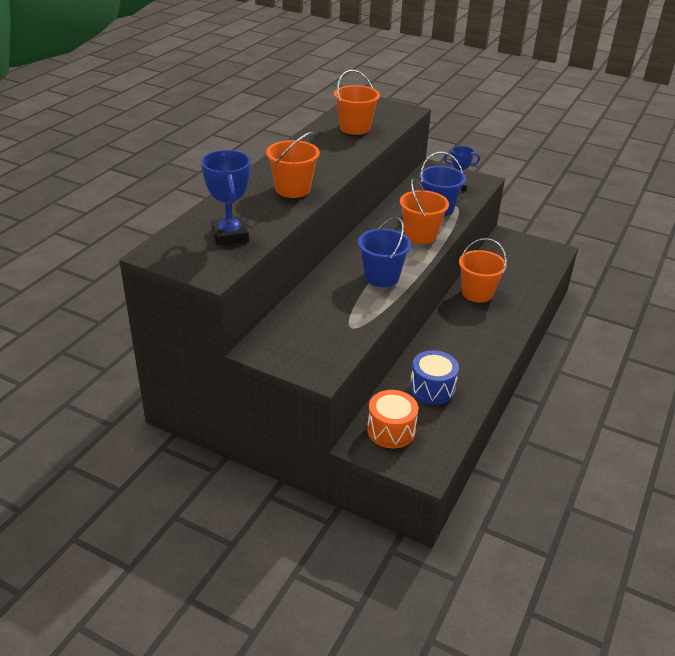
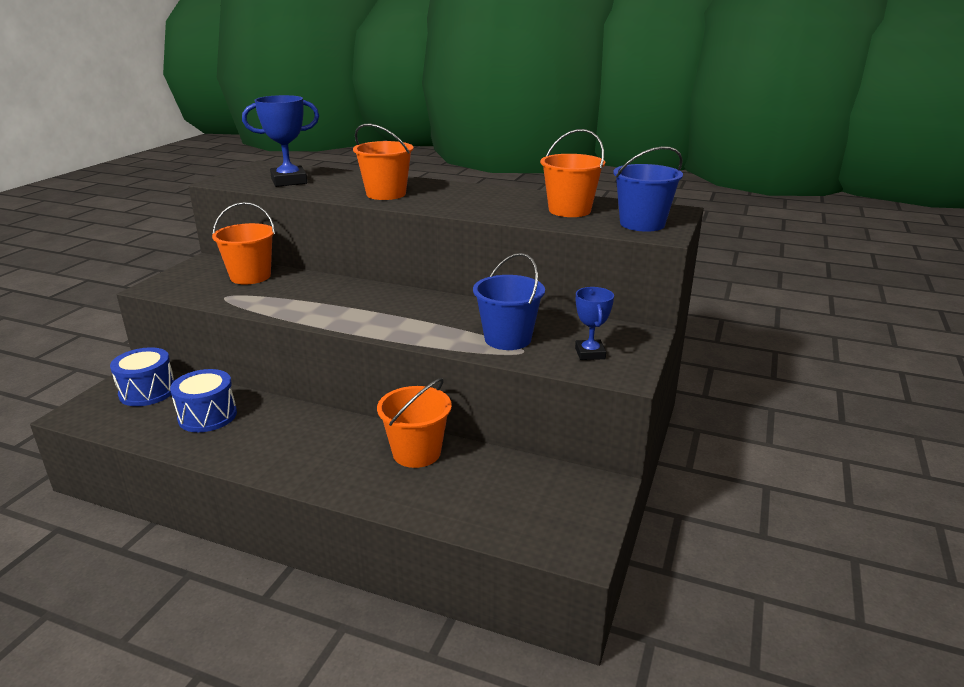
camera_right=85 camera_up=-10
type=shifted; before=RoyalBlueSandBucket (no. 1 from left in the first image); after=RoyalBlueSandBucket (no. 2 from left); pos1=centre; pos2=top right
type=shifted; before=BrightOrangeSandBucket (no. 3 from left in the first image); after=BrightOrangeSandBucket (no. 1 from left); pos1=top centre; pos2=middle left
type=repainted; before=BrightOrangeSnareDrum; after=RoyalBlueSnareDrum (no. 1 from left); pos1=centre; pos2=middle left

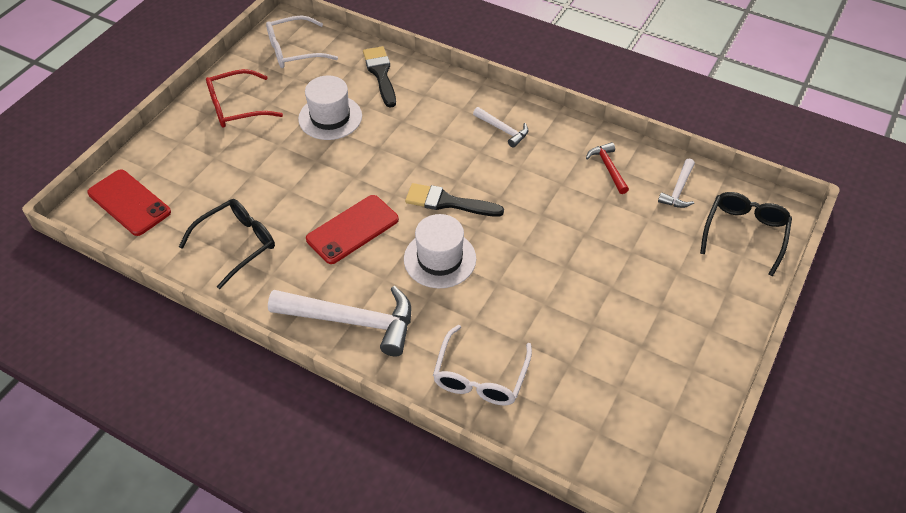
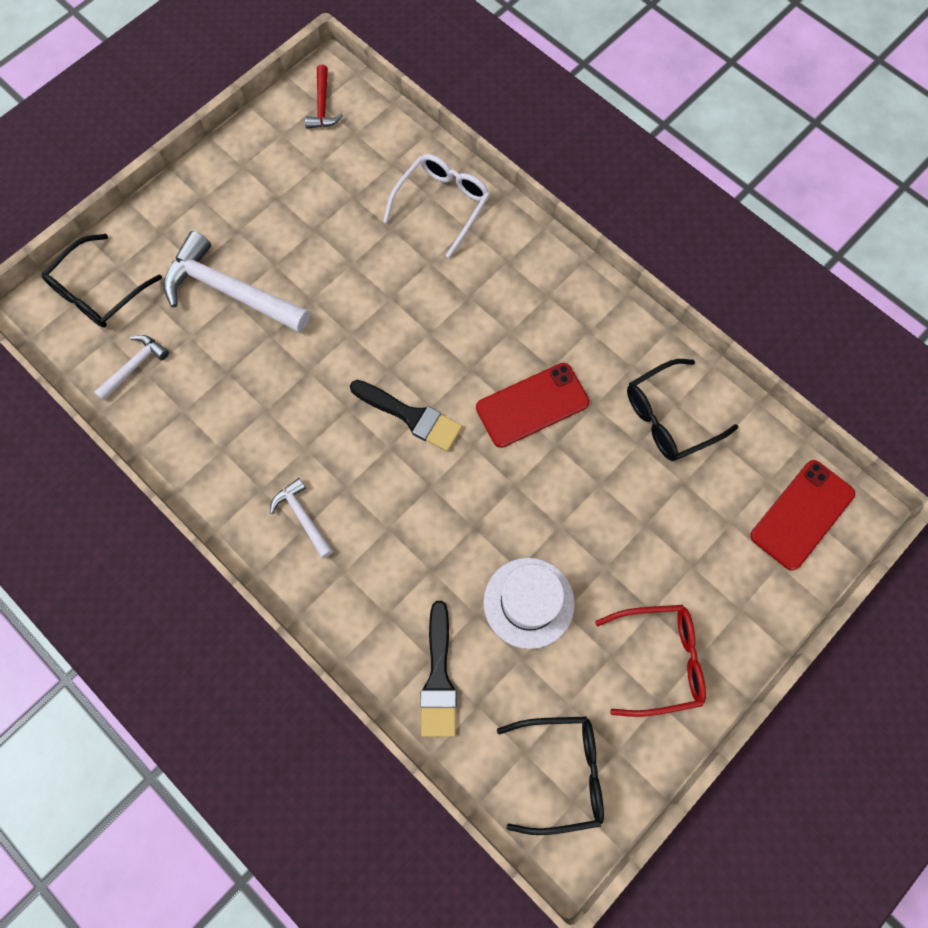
camera_right=-165 camera_up=20
type=gone; before=PureWhiteTopHat (no. 2 from left); pos1=centre
type=shifted; before=PureWhiteHammer (no. 1 from left in the first image); after=PureWhiteHammer (no. 2 from left); pos1=centre; pos2=top left
type=shifted; before=ScarletHammer; pos1=top right; pos2=top centre
type=repainted; before=PureWhiteSpectacles (no. 1 from left); after=JetBlackSpectacles (no. 2 from left); pos1=top centre; pos2=bottom centre
type=rotated; before=ScarletPhone (no. 1 from left in the first image); pos1=middle left; pos2=middle right; turn=75

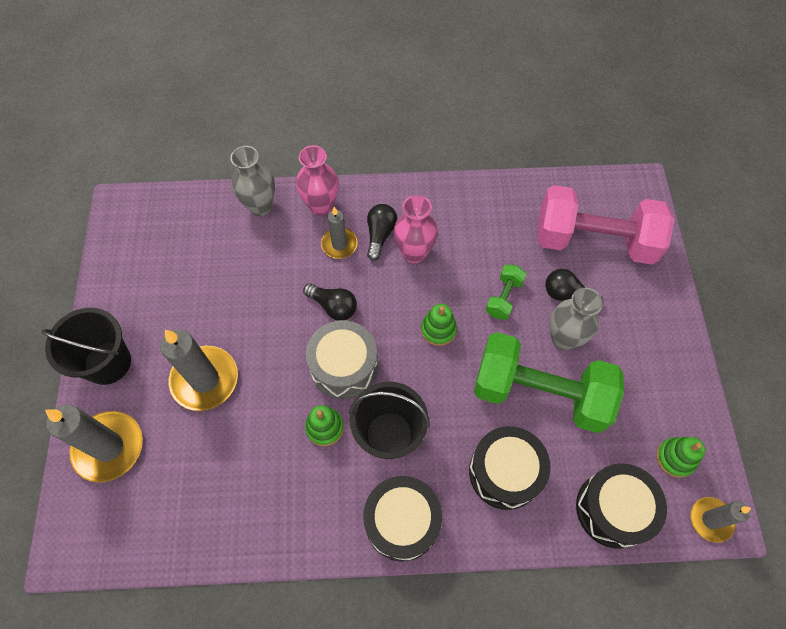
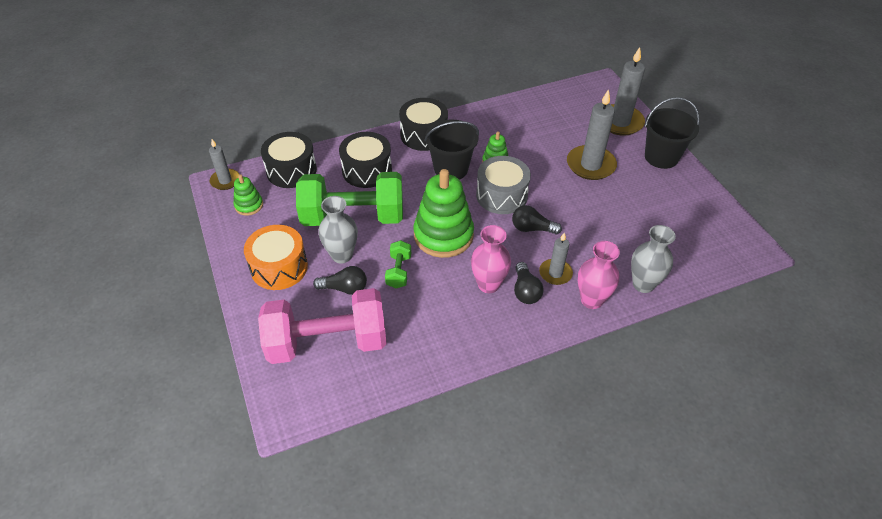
camera_right=160 camera_up=-15
type=new; after=BrightOrangeSnareDrum; pos2=middle left
type=scaled; before=LeafGreenStackingToy (no. 2 from left); pos1=centre; pos2=centre; scale=2.05

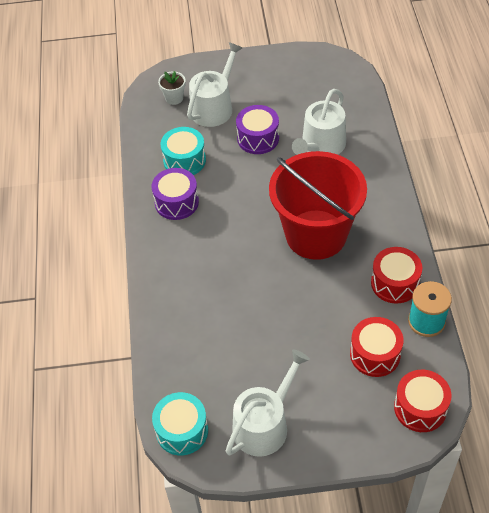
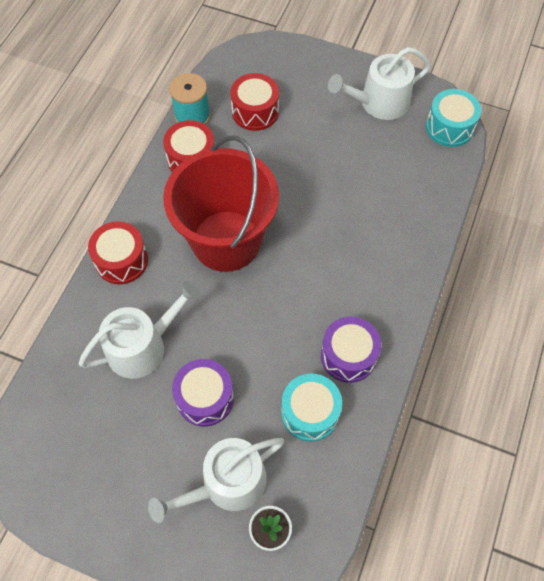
camera_right=-155 camera_up=10
type=shifted; before=ScarletSnareDrum (no. 3 from left in the first image); after=ScarletSnareDrum (no. 1 from left); pos1=bottom right; pos2=middle left

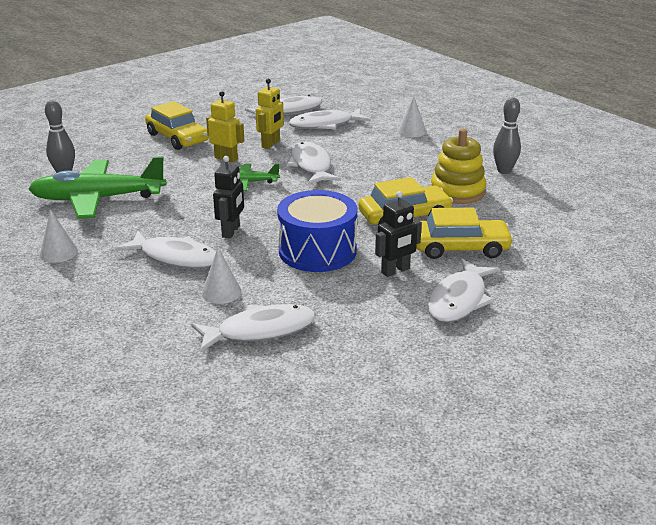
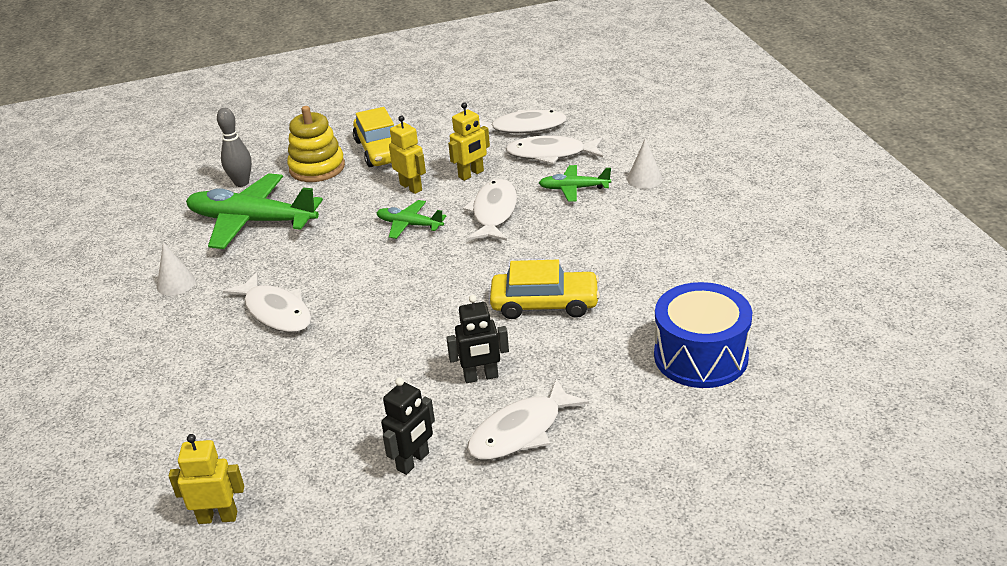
camera_right=25 camera_up=5
type=gone; before=PureWhiteFish (no. 2 from left); pos1=centre
type=gone; before=PureWhiteConeShape (no. 2 from left); pos1=centre
type=gone; before=GoldenAutomobile (no. 3 from left); pos1=middle right
type=gone; before=GreySkittle (no. 2 from left); pos1=top right
type=new; after=GoldenRobot (no. 1 from left); pos2=bottom left
type=new; after=LeafGreenAeroplane (no. 3 from left); pos2=top centre
type=shifted; before=JetBlackRobot (no. 1 from left); pos1=centre; pos2=bottom centre
type=shifted; before=RoyalBlueSnareDrum; pos1=centre; pos2=middle right
type=shifted; before=GoldenStackingToy; pos1=top right; pos2=top left

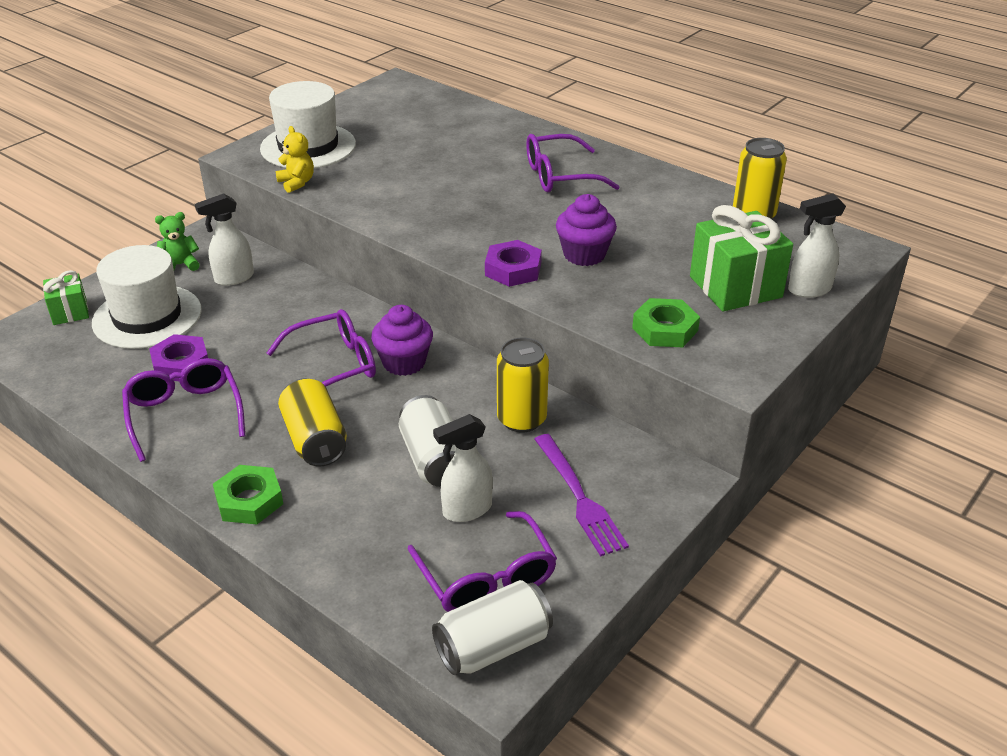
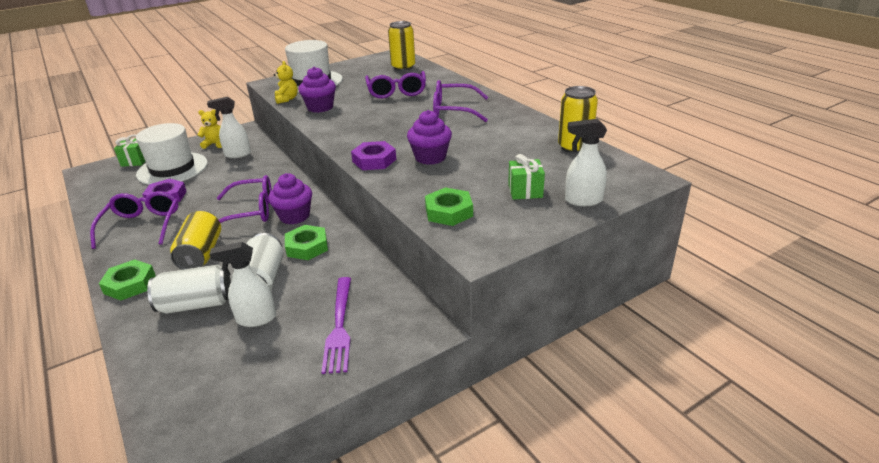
camera_right=20 camera_up=-5
type=new; after=LeafGreenHexNut (no. 2 from left); pos2=centre
type=new; after=PurpleMuffin (no. 2 from left); pos2=top centre
type=shifted; before=PurpleSpectacles (no. 3 from left); pos1=bottom centre; pos2=top centre
type=shifted; before=PureWhiteTin (no. 2 from left in the first image); after=PureWhiteTin (no. 1 from left); pos1=bottom centre; pos2=middle left
type=shifted; before=GoldenTin (no. 2 from left); pos1=centre; pos2=top centre
type=repainted; before=LeafGreenTeddyBear; after=GoldenTeddyBear (no. 1 from left); pos1=top left; pos2=top left
type=scaled; before=LeafGreenWrappedGift (no. 2 from left); pos1=middle right; pos2=centre; scale=0.56

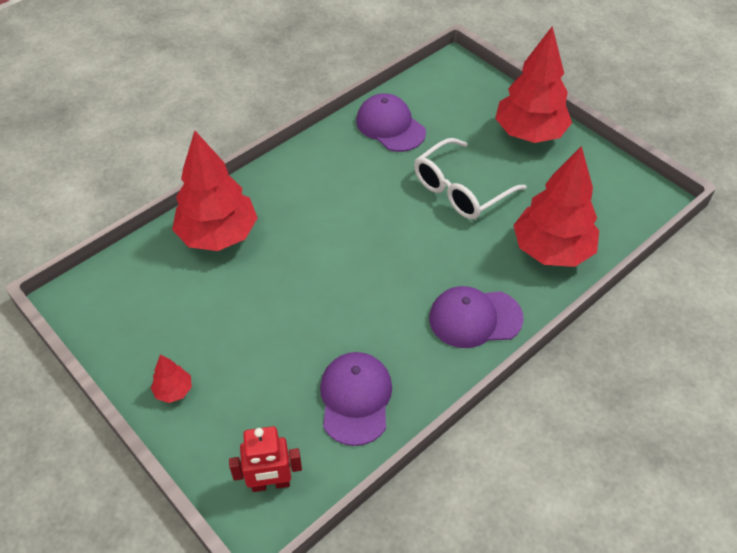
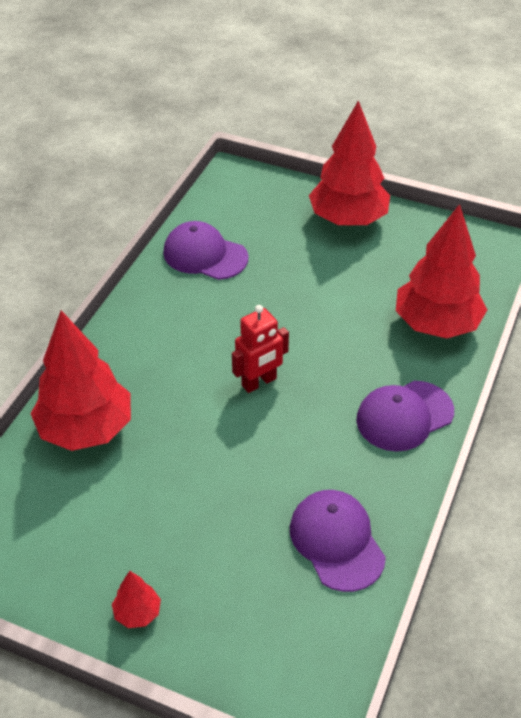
camera_right=-25 camera_up=-5
type=gone; before=PureWhiteSpectacles; pos1=top centre
type=shifted; before=ScarletRobot; pos1=bottom centre; pos2=centre

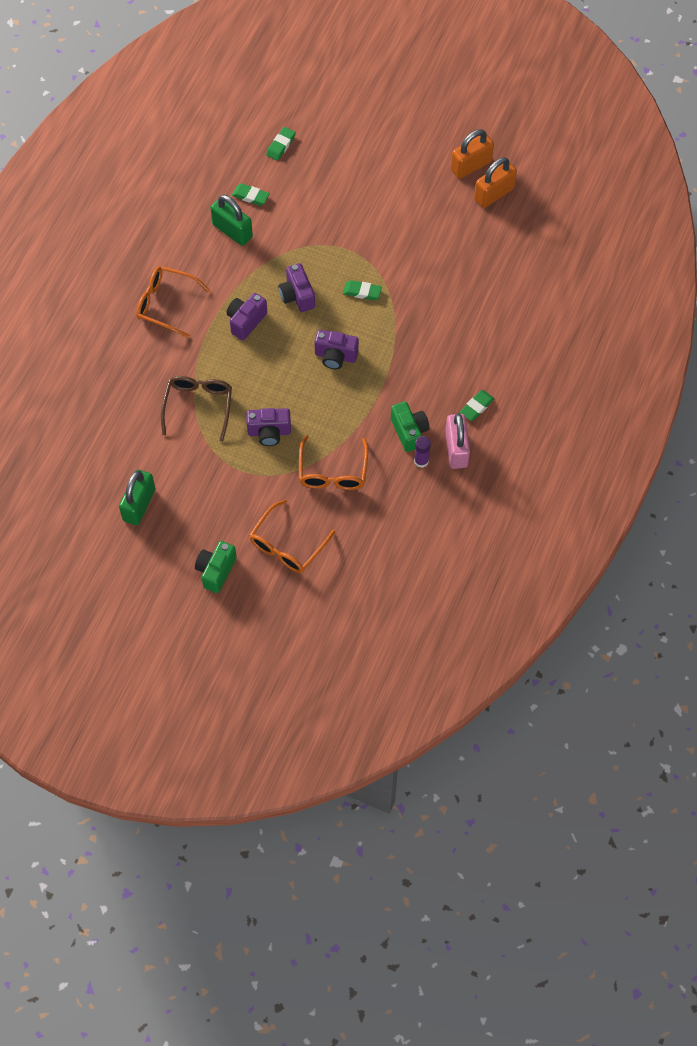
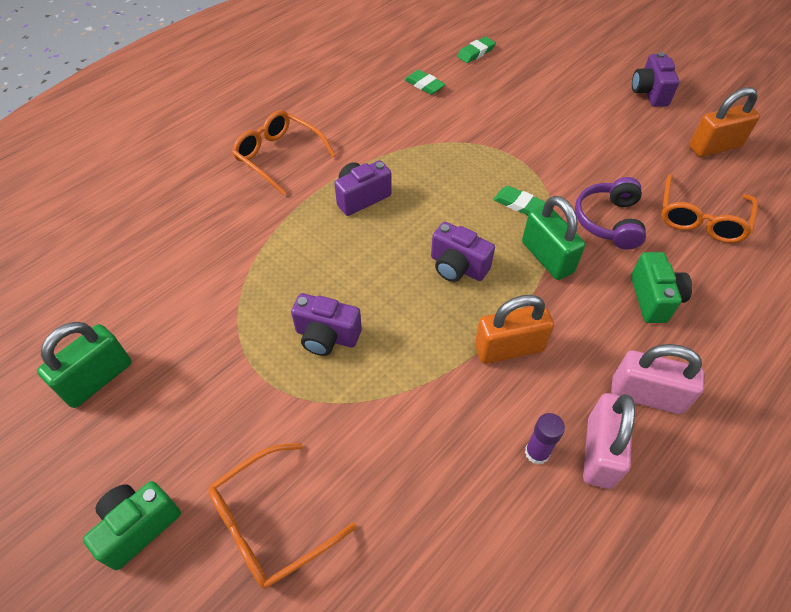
camera_right=20 camera_up=-10
type=gone; before=DarkBrownSpectacles; pos1=middle left
type=new; after=PurpleHeadphones; pos2=middle right
type=shifted; before=LeafGreenPadlock (no. 2 from left); pos1=top left; pos2=middle right
type=shifted; before=PurpleCamera (no. 3 from left in the first image); after=PurpleCamera (no. 4 from left); pos1=top centre; pos2=top right
type=shifted; before=BrightOrangeSpectacles (no. 3 from left); pos1=centre; pos2=middle right
type=shifted; before=LeafGreenCamera (no. 2 from left); pos1=centre; pos2=middle right
type=shifted; before=BrightOrangePadlock (no. 1 from left); pos1=top right; pos2=centre
type=swapped; before=LeafGreenEraser (no. 4 from left); after=PinkPadlock (no. 2 from left); pos1=middle right; pos2=middle right

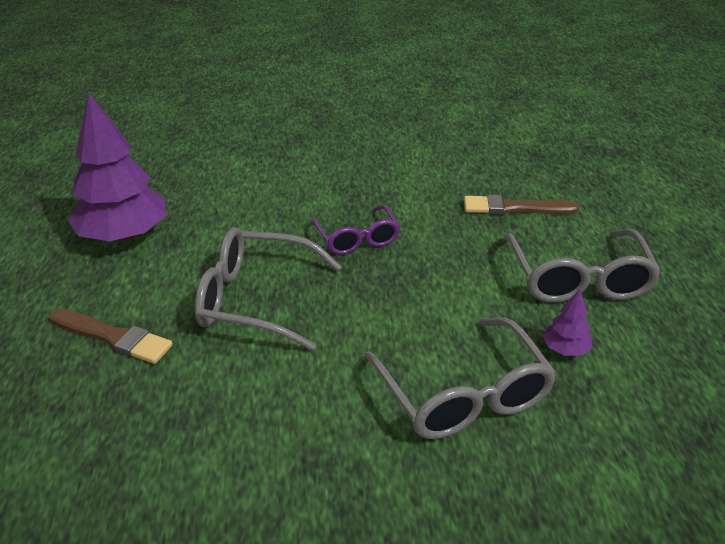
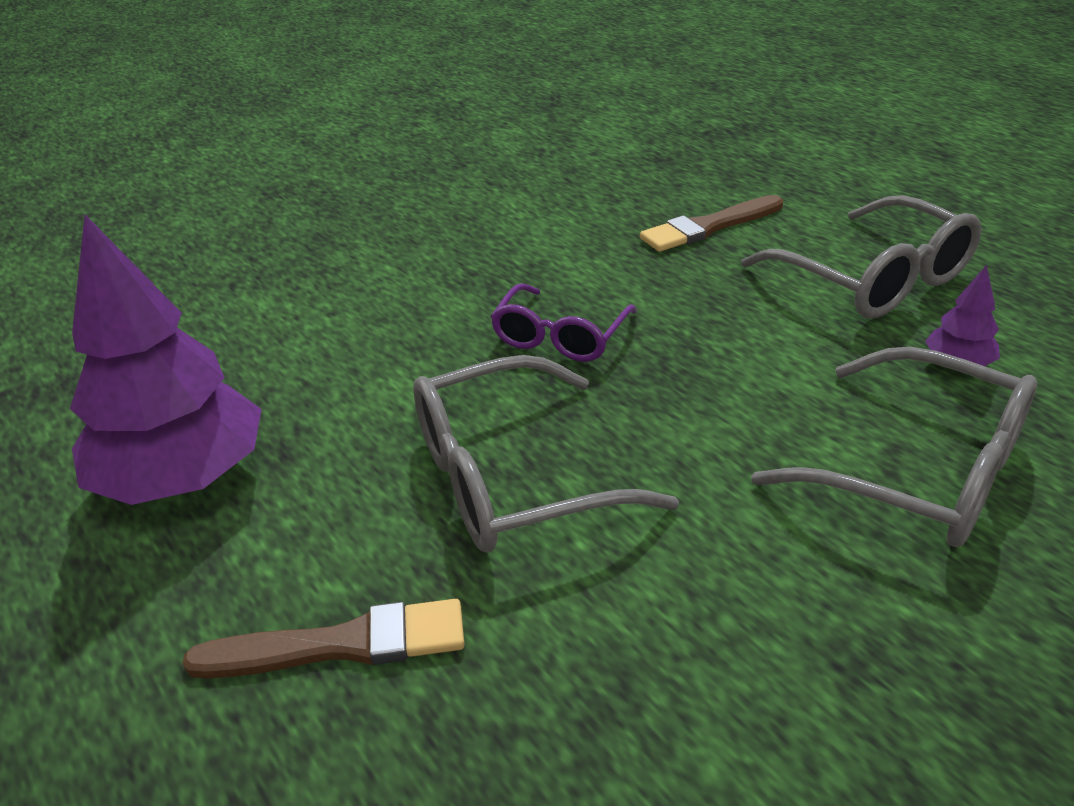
camera_right=-30 camera_up=0
type=rotated; before=PurpleSpectacles; pos1=centre; pos2=centre; turn=75

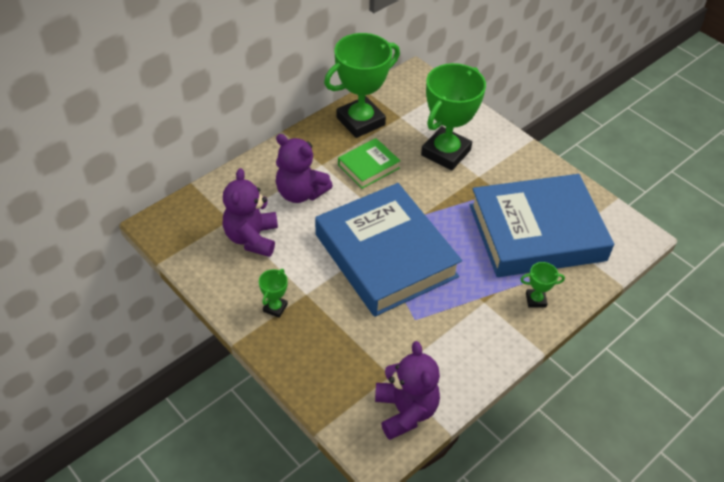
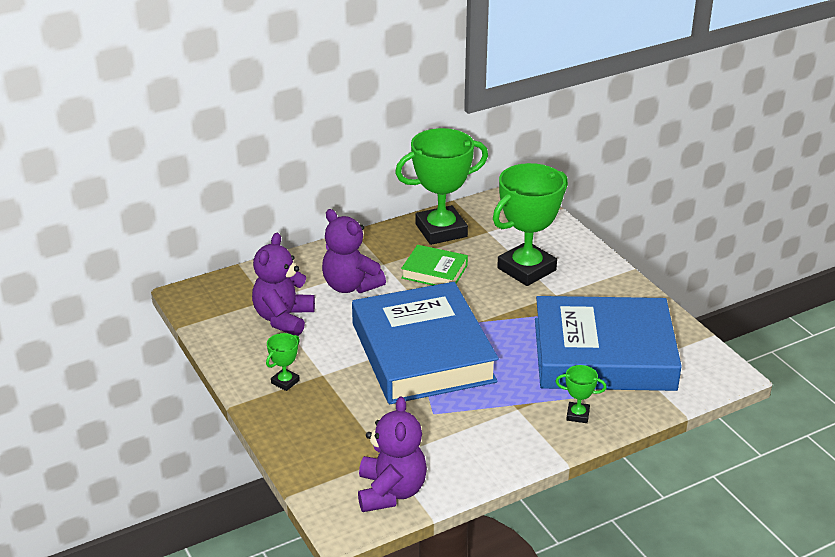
camera_right=15 camera_up=-15
type=rotated; before=LeafGreenHardcover; pos1=centre; pos2=centre; turn=45

